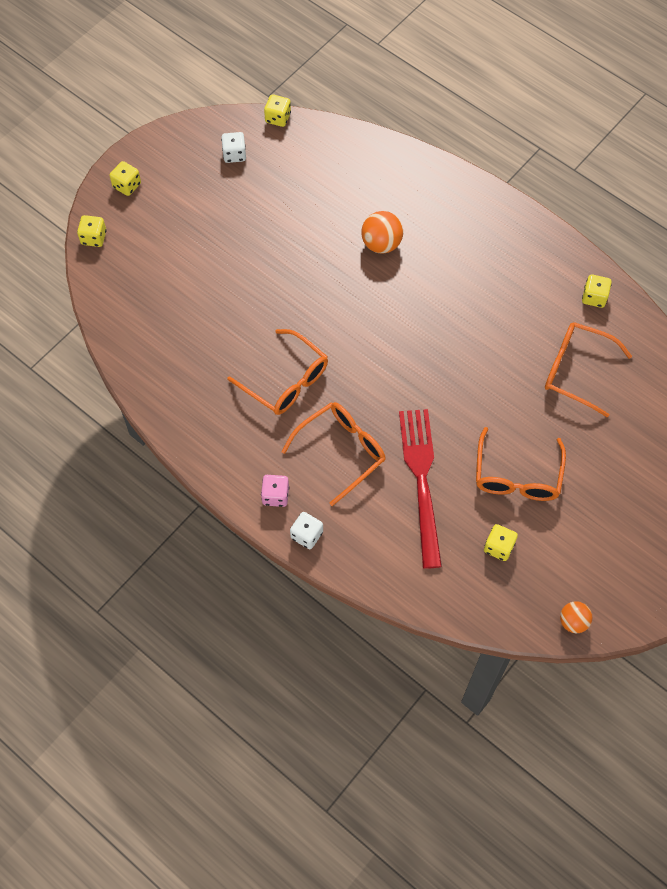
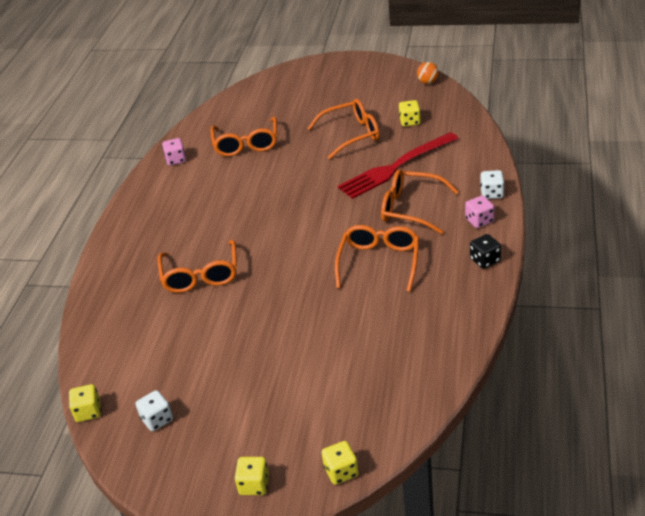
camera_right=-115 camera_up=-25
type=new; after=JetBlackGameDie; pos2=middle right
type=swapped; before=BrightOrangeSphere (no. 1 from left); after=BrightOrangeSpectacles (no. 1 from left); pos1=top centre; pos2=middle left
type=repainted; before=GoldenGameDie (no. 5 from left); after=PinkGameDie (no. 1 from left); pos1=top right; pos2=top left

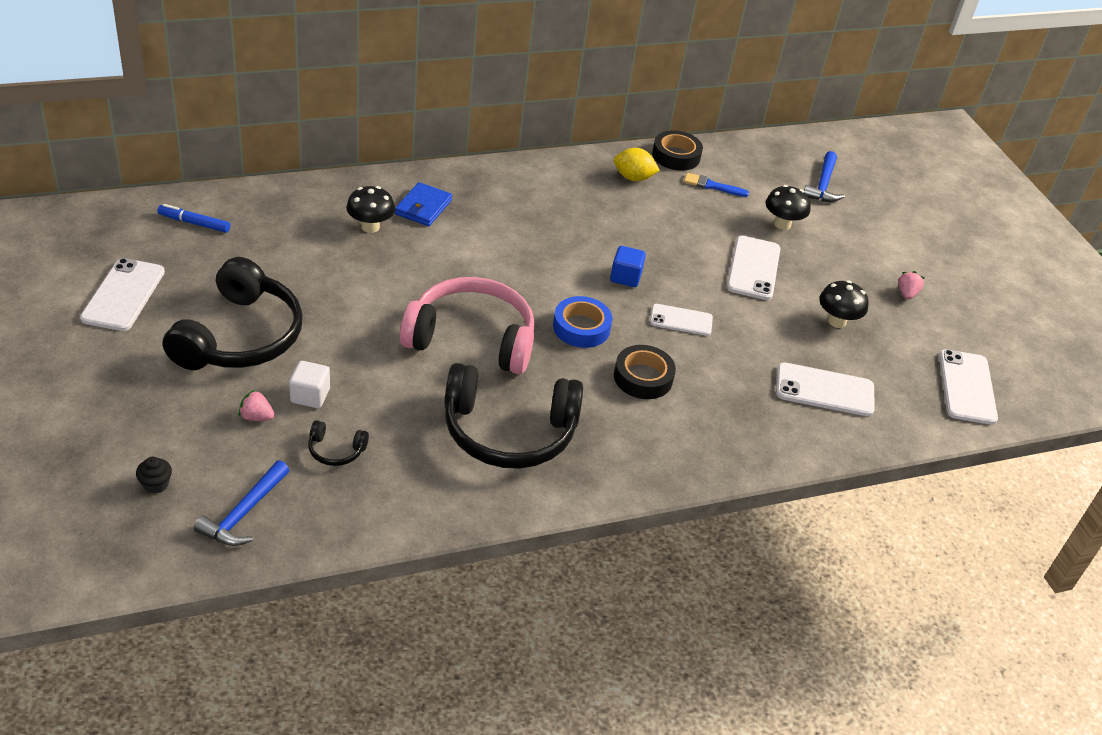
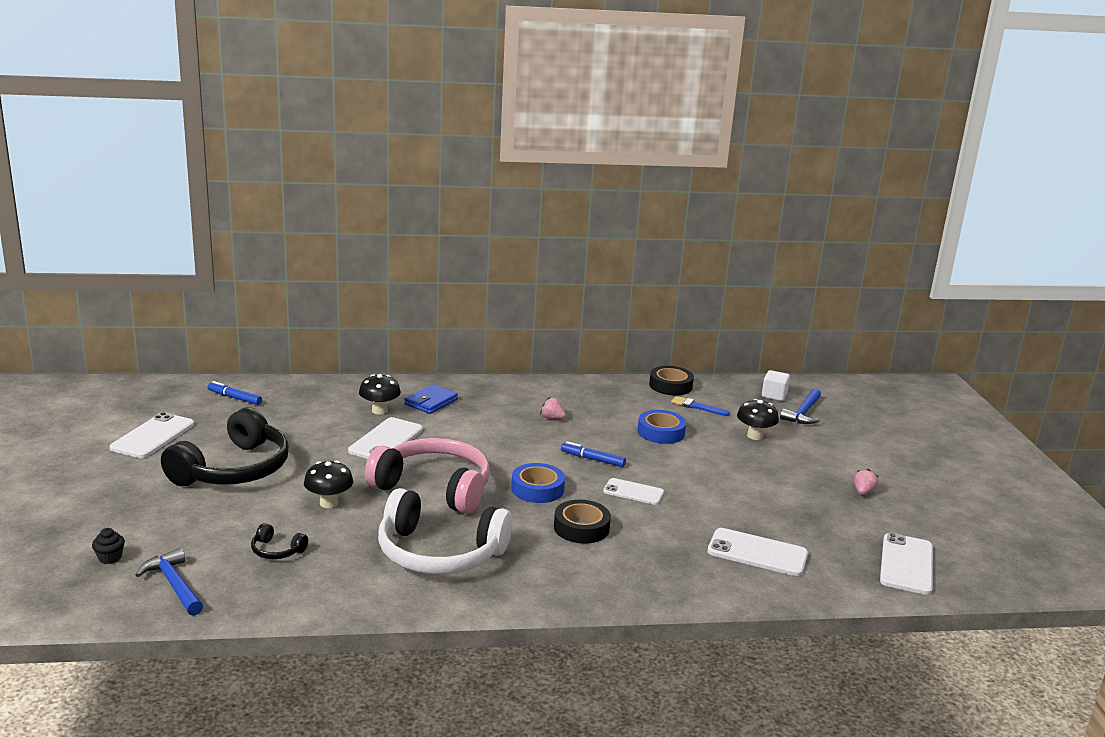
camera_right=15 camera_up=-20
type=gone; before=GoldenToyLemon; pos1=top centre
type=new; after=RoyalBlueRollOfTape (no. 2 from left); pos2=centre
type=shifted; before=PinkToyStrawberry (no. 1 from left); pos1=middle left; pos2=centre
type=shifted; before=PureWhiteCube; pos1=middle left; pos2=middle right
type=shifted; before=PureWhitePhone (no. 3 from left in the first image); after=PureWhitePhone (no. 2 from left); pos1=middle right; pos2=centre
type=shifted; before=JetBlackMushroom (no. 3 from left in the first image); after=JetBlackMushroom (no. 1 from left); pos1=middle right; pos2=middle left
type=swapped; before=RoyalBlueCube; after=RoyalBlueMarker (no. 2 from left); pos1=centre; pos2=centre
type=repainted; before=JetBlackHeadphones (no. 3 from left); after=PureWhiteHeadphones; pos1=centre; pos2=bottom centre
type=rotated; before=RoyalBlueHammer (no. 1 from left); pos1=bottom left; pos2=bottom left; turn=105

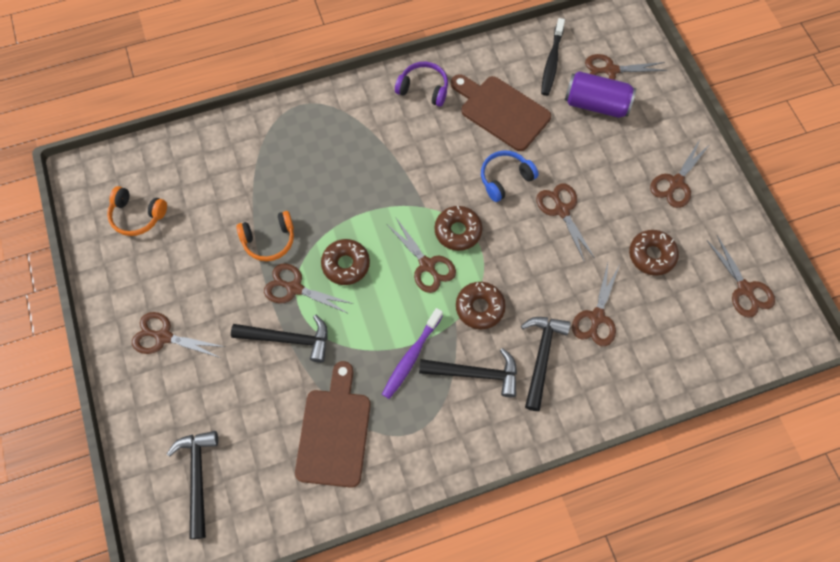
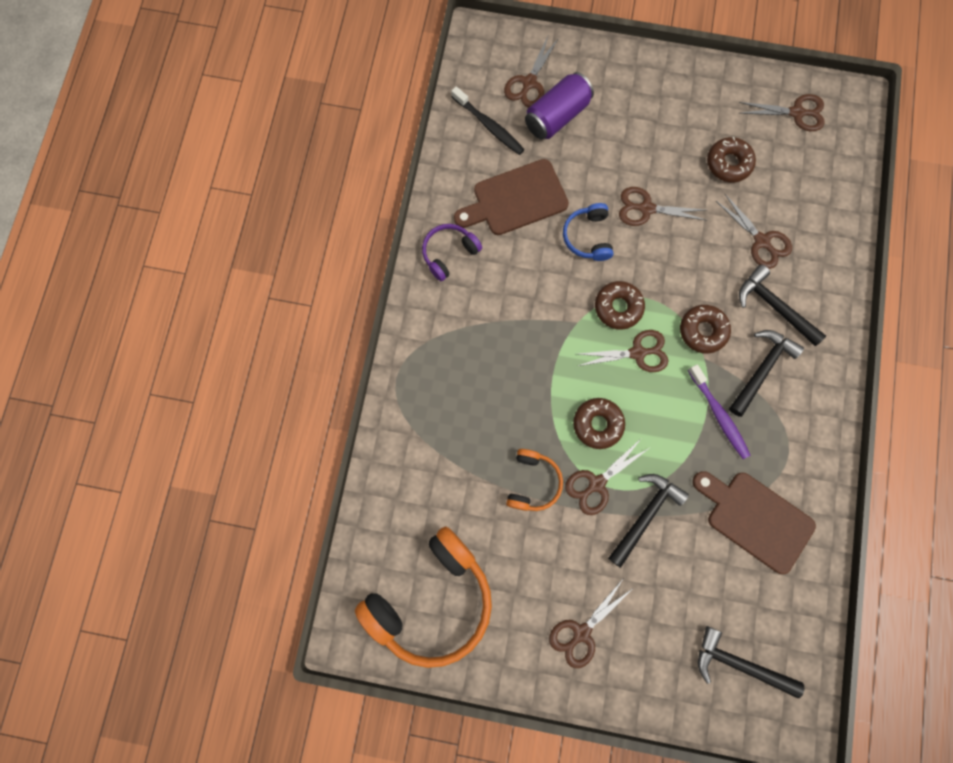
camera_right=-60 camera_up=10
type=gone; before=DarkBrownScissors (no. 7 from left); pos1=top right
type=scaled; before=BrightOrangeHeadphones (no. 1 from left); pos1=middle left; pos2=bottom centre; scale=2.0

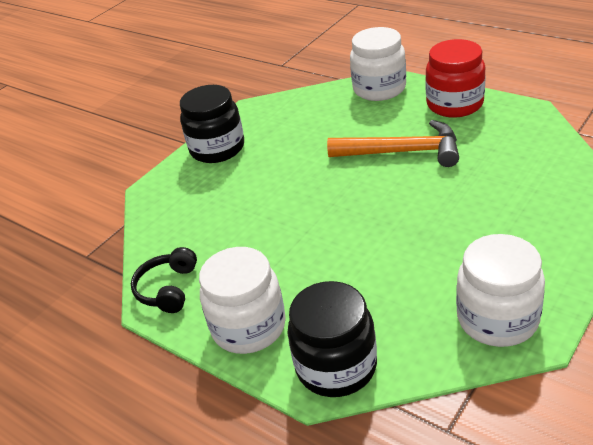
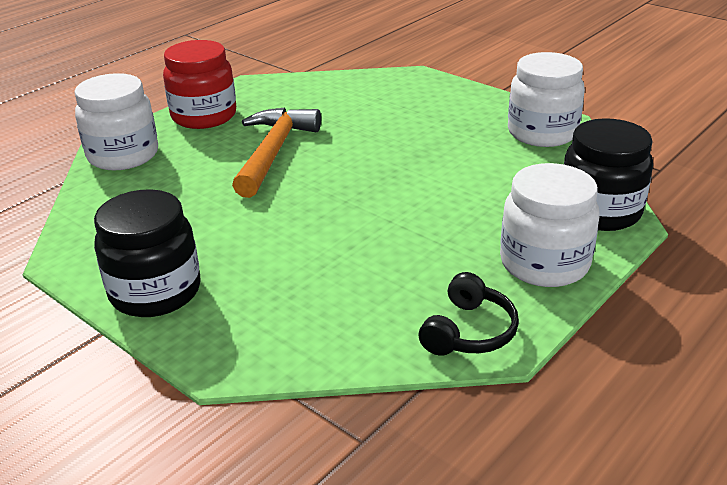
camera_right=-90 camera_up=-5
type=rotated; before=JetBlackHeadphones; pos1=middle left; pos2=centre; turn=-75

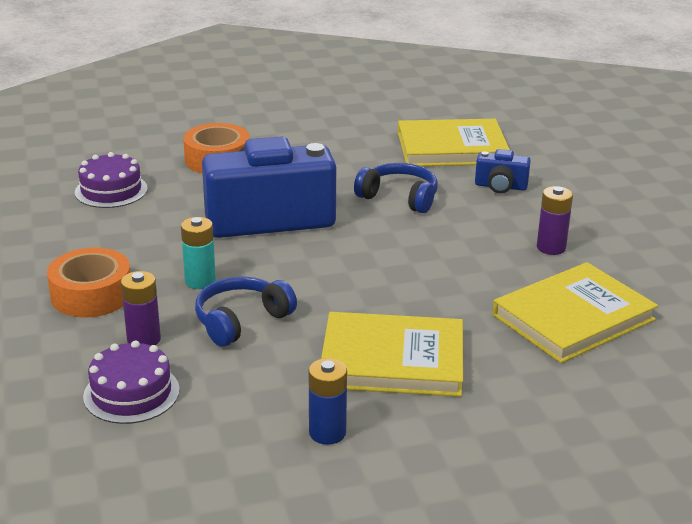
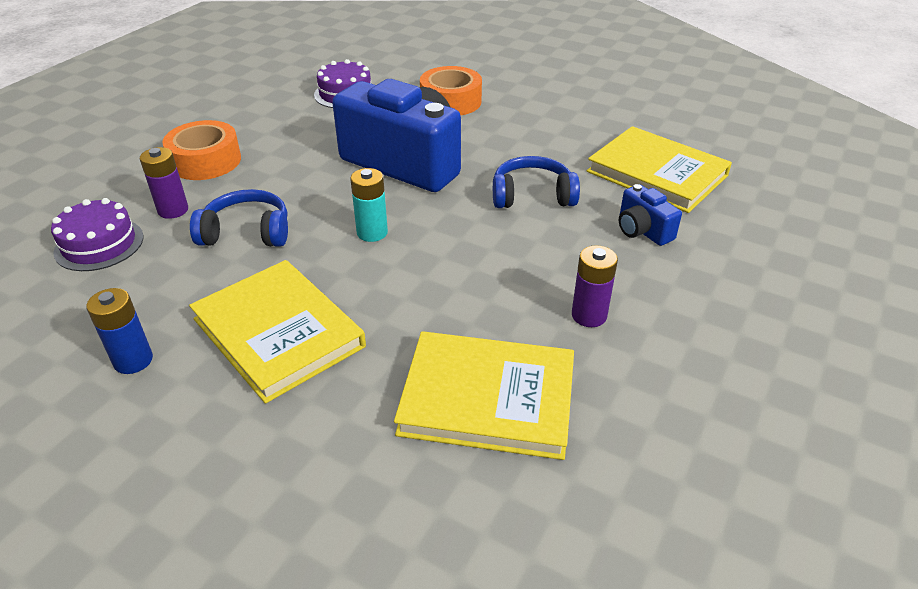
camera_right=45 camera_up=10
type=shifted; before=TurquoiseBattery; pos1=middle left; pos2=centre
type=rotated; before=RoyalBlueHeadphones (no. 2 from left); pos1=centre; pos2=top centre; turn=-75

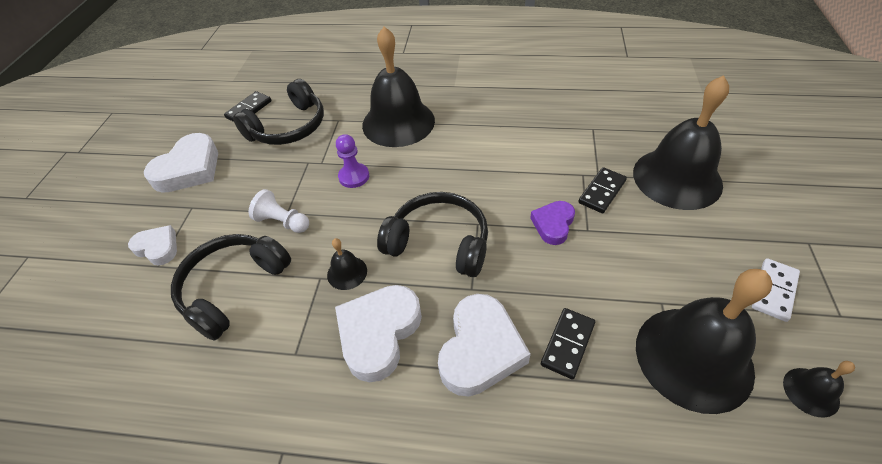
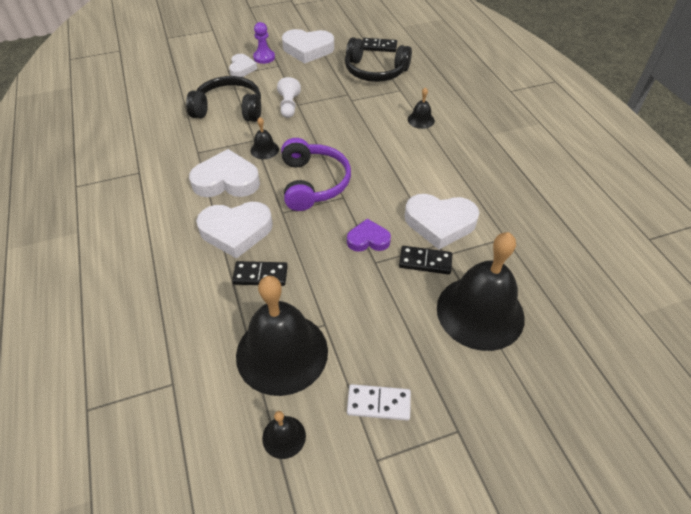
camera_right=60 camera_up=0
type=new; after=PureWhiteHeartShape (no. 5 from left); pos2=centre
type=shifted; before=PurpleChessPawn; pos1=centre; pos2=top centre
type=repainted; before=JetBlackHeadphones (no. 3 from left); after=PurpleHeadphones; pos1=centre; pos2=centre
type=scaled; before=JetBlackHandBell (no. 2 from left in the first image); pos1=top centre; pos2=top centre; scale=0.43

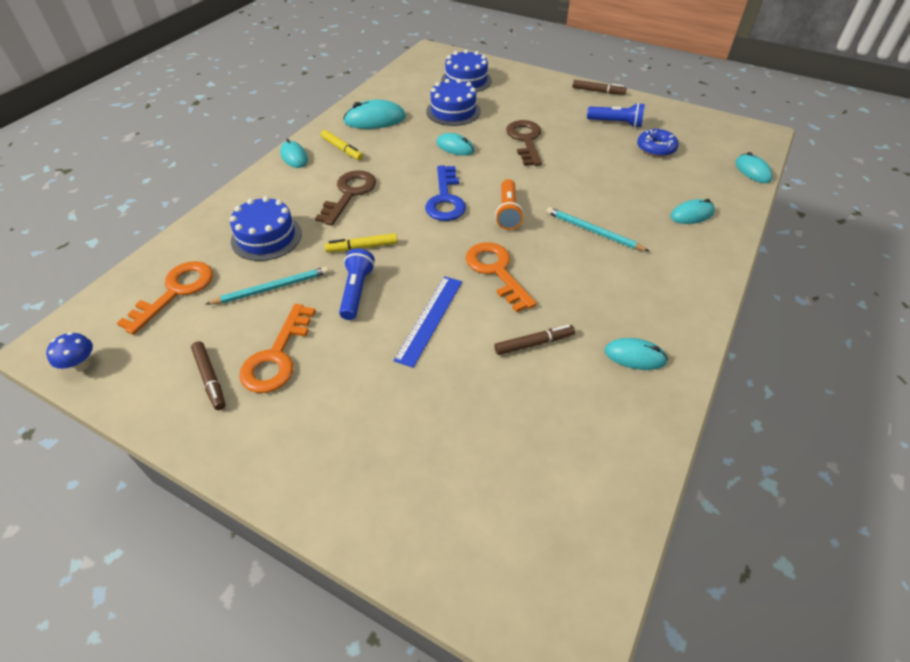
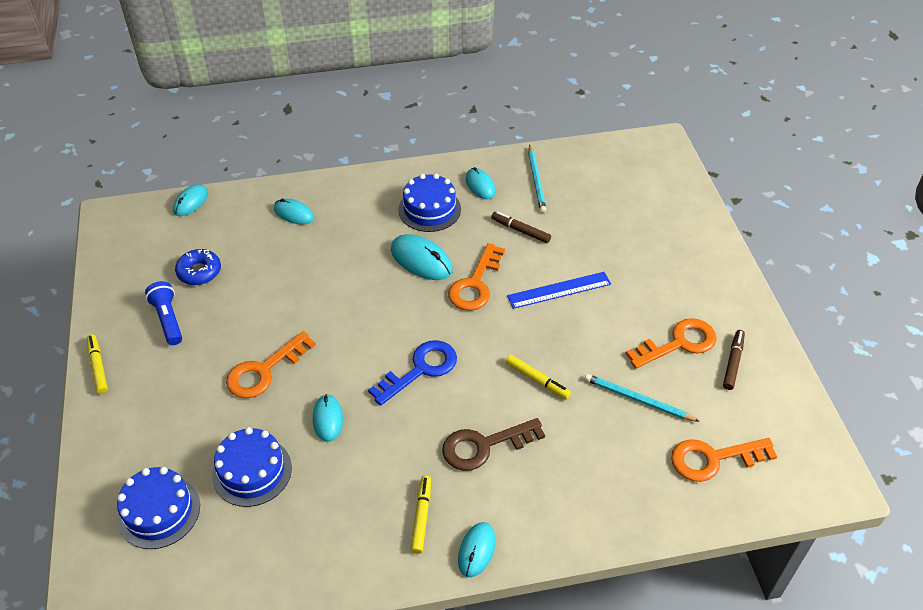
camera_right=-130 camera_up=0
type=gone; before=RoyalBlueMushroom; pos1=middle left
type=gone; before=RoyalBlueTorch (no. 1 from left); pos1=centre
type=gone; before=BrightOrangeTorch; pos1=top centre
type=shifted; before=RoyalBlueCake (no. 1 from left in the first image); after=RoyalBlueCake (no. 3 from left); pos1=middle left; pos2=top centre
type=shifted; before=TurquoisePcMouse (no. 2 from left in the first image); after=TurquoisePcMouse (no. 4 from left); pos1=top centre; pos2=centre
type=shifted; before=TurquoiseWoodenPencil (no. 2 from left in the first image); after=TurquoiseWoodenPencil (no. 1 from left); pos1=centre; pos2=top centre
type=repainted; before=DarkBrownLatchkey (no. 2 from left); after=BrightOrangeLatchkey (no. 1 from left); pos1=top centre; pos2=middle left
type=repainted; before=DarkBrownMarker (no. 3 from left); after=GoldenMarker (no. 1 from left); pos1=top centre; pos2=middle left

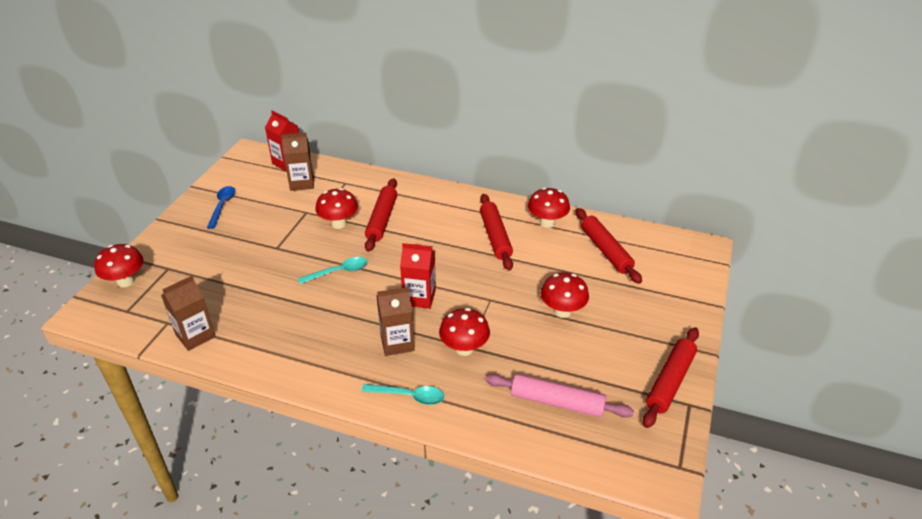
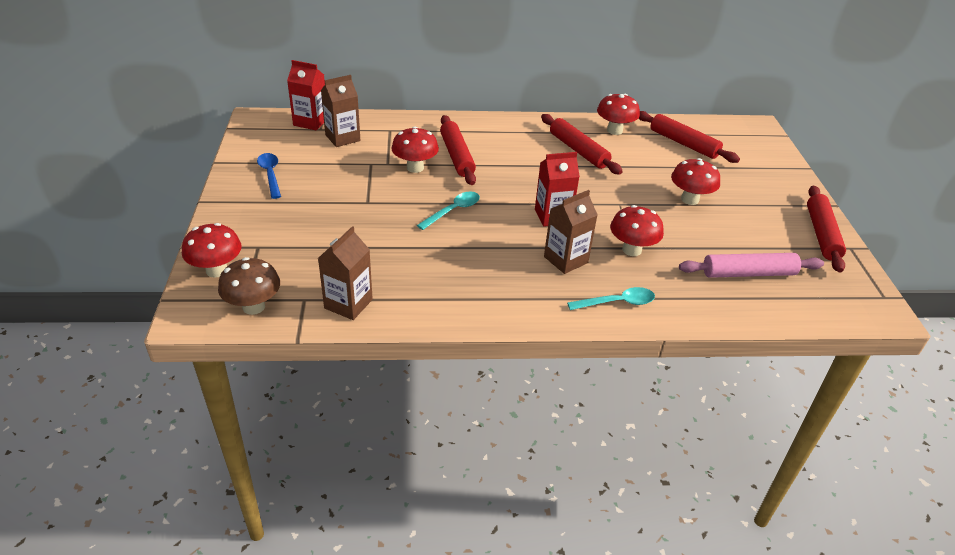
camera_right=-25 camera_up=0
type=new; after=DarkBrownMushroom; pos2=middle left

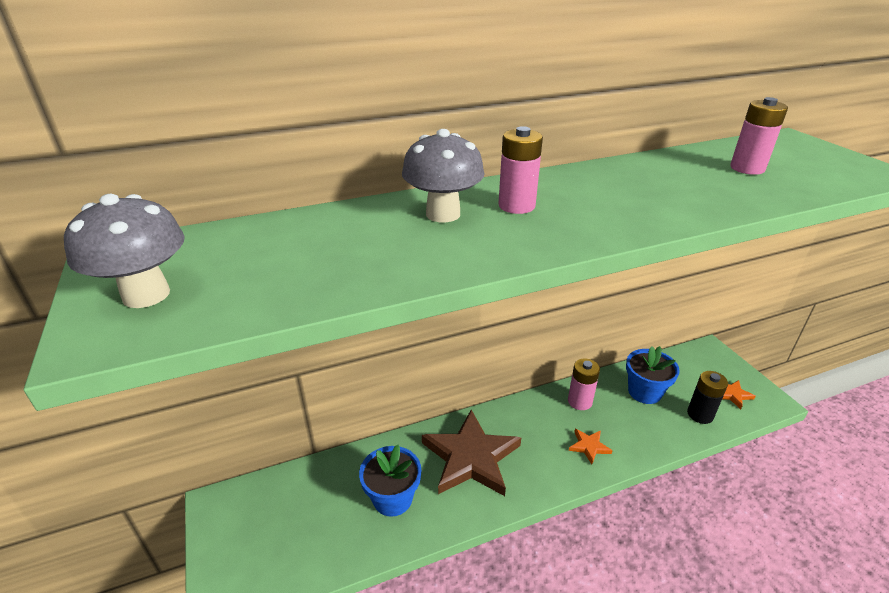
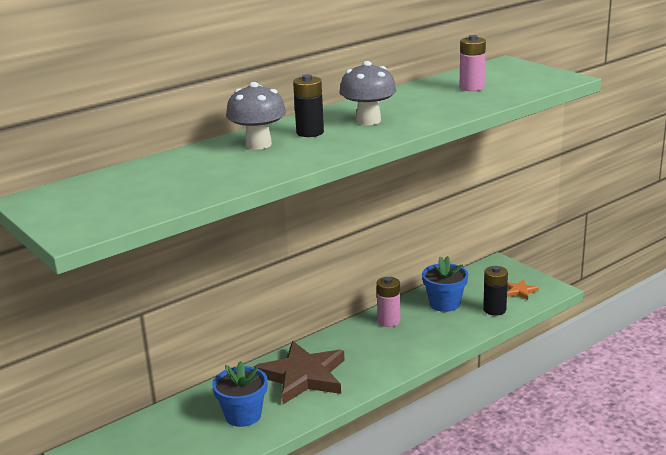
camera_right=-15 camera_up=-10
type=gone; before=BrightOrangeStar (no. 1 from left); pos1=bottom centre
type=shifted; before=GreyMushroom (no. 1 from left in the first image); after=GreyMushroom (no. 2 from left); pos1=middle left; pos2=top centre
type=repainted; before=PinkBattery (no. 1 from left); after=JetBlackBattery (no. 1 from left); pos1=top centre; pos2=top centre

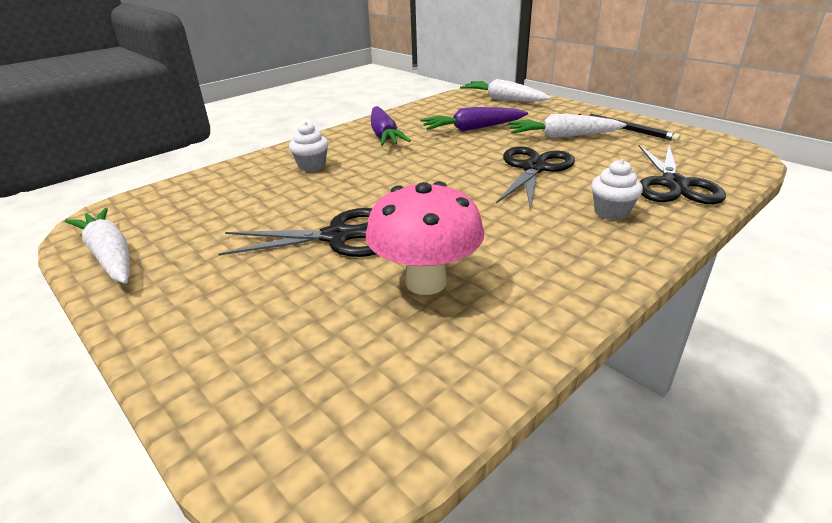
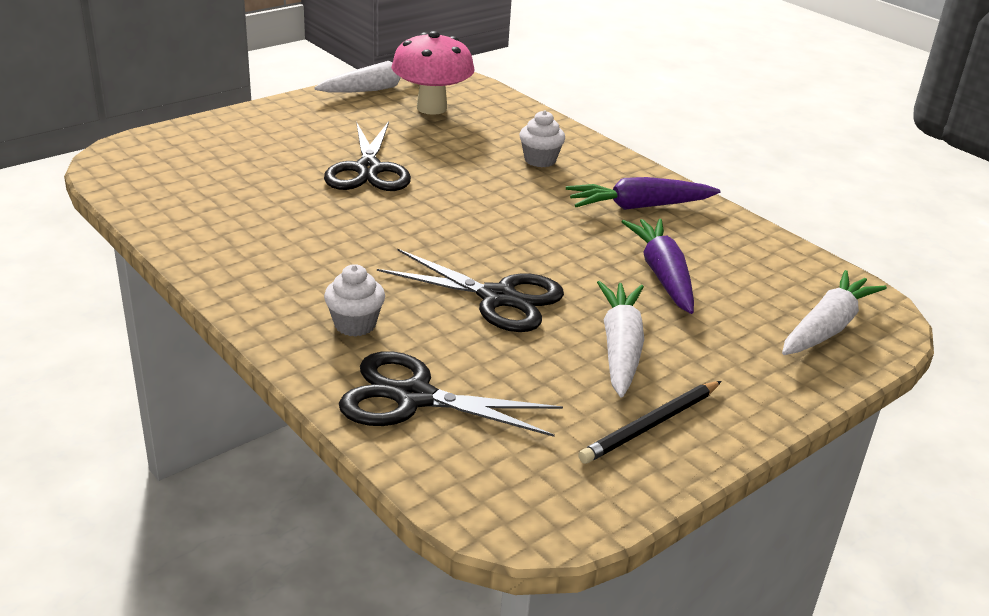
camera_right=90 camera_up=0
type=shifted; before=PinkMushroom; pos1=centre; pos2=top centre

